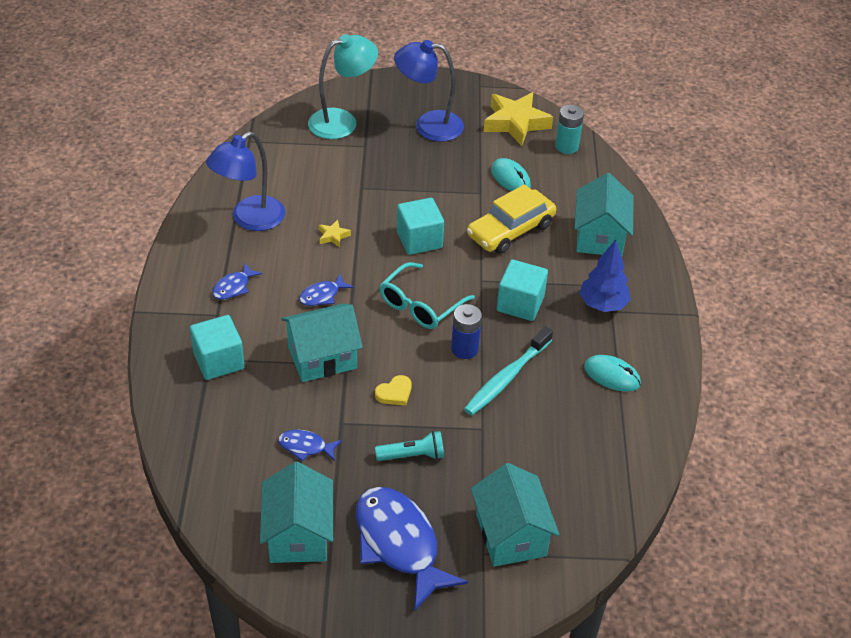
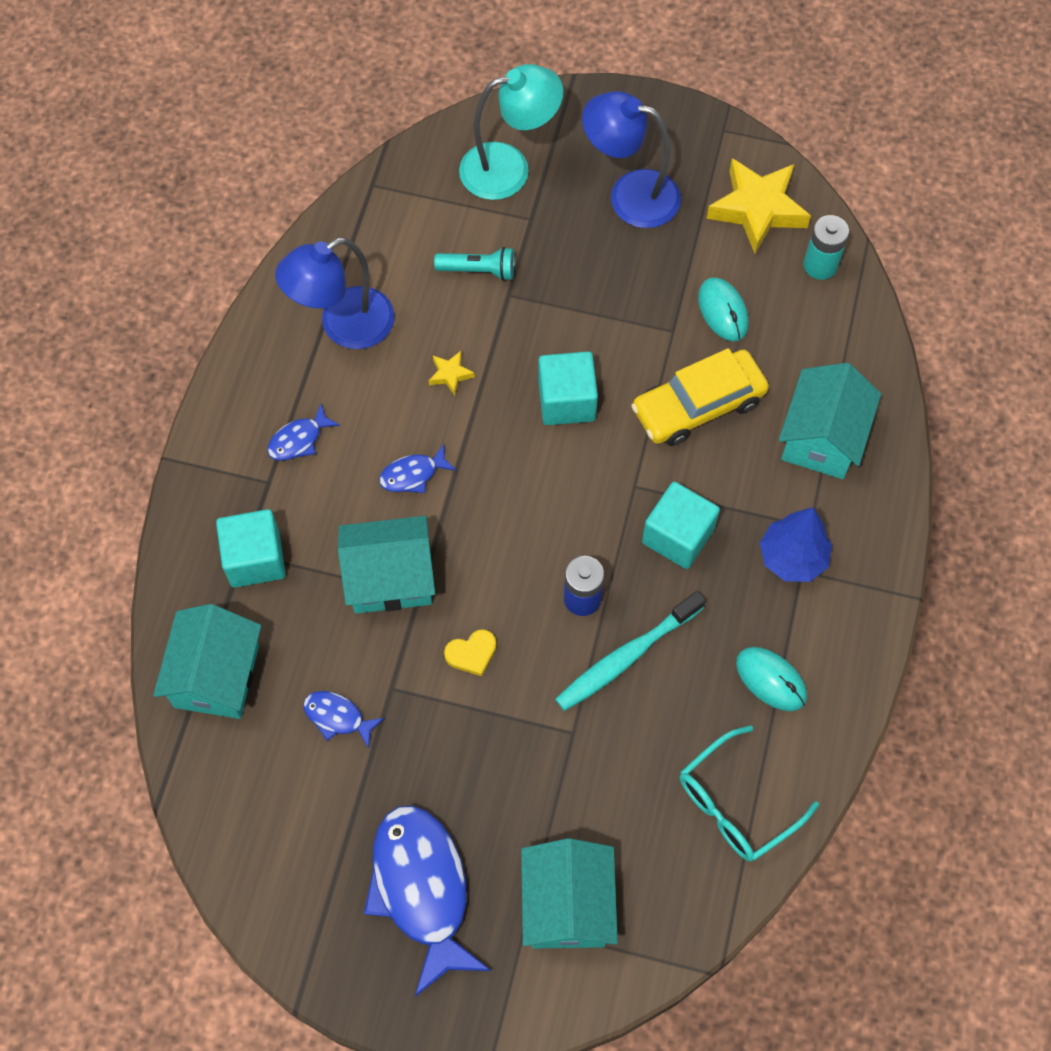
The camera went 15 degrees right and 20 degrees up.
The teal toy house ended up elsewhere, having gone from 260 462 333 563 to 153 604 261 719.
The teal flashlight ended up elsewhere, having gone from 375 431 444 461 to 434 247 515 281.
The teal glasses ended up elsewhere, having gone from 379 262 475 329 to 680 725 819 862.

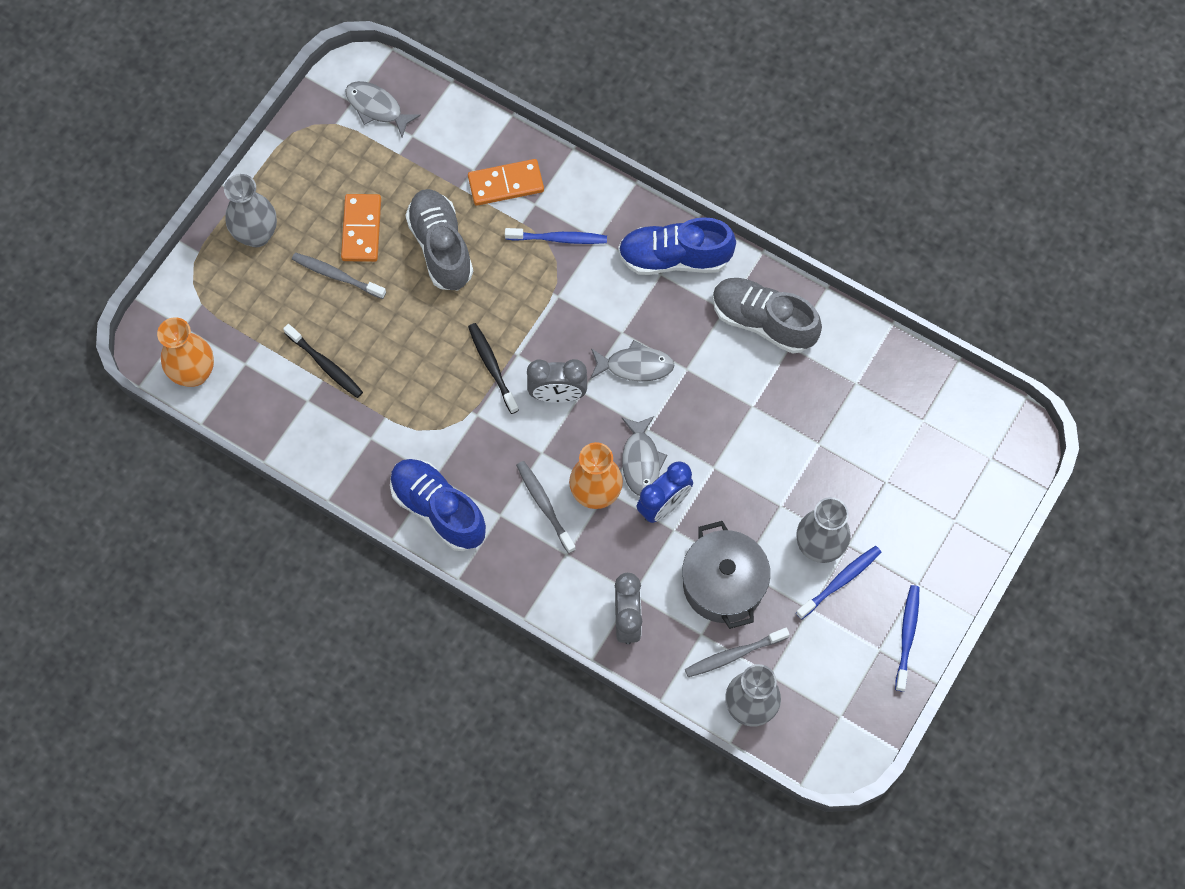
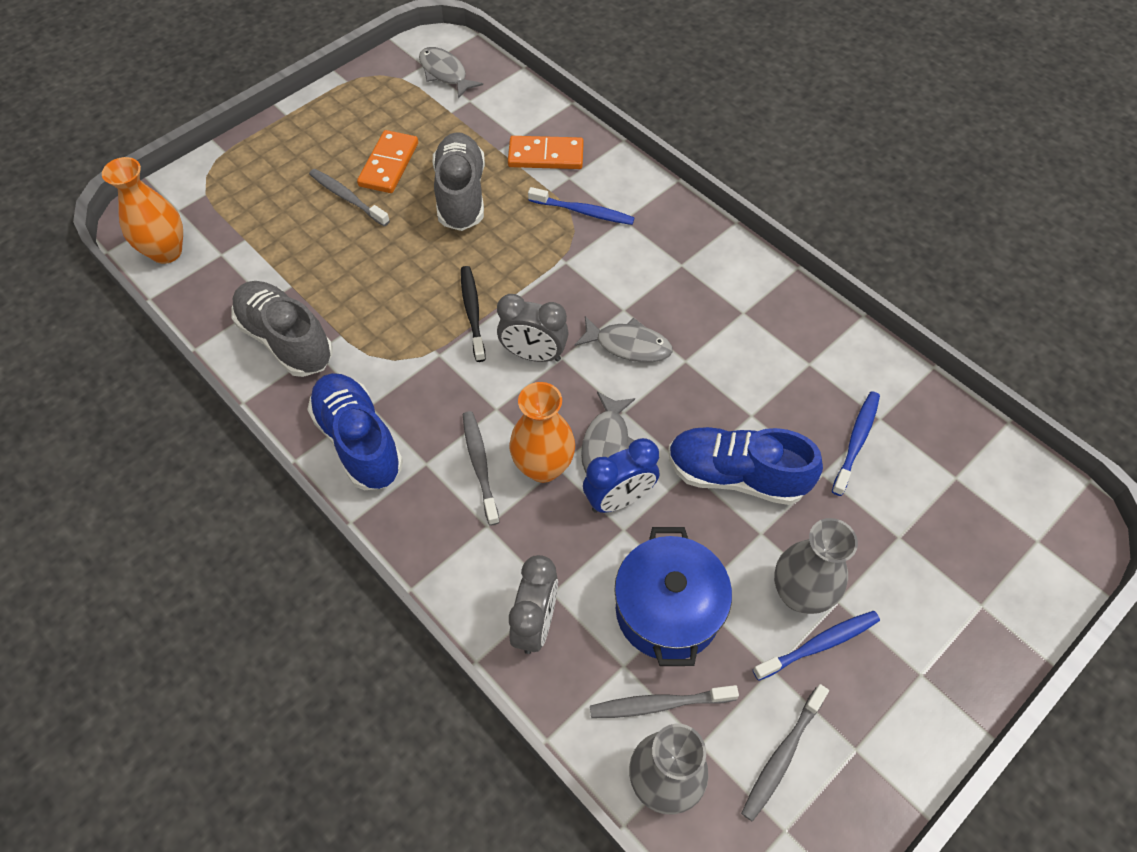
The camera went 15 degrees right and 10 degrees down.
The grey lace-up shoe ended up elsewhere, having gone from 713 278 822 354 to 232 281 333 377.
What was the grey pot at 682 521 770 629 turned into the cobalt pot at 614 527 732 666.
The cobalt lace-up shoe ended up elsewhere, having gone from 618 217 736 275 to 668 427 823 505.
The second view gained the grey dental brush at 741 684 829 822.
The cobalt dental brush ended up elsewhere, having gone from 895 585 919 692 to 832 391 880 496.
The second view lost the grey vase at 224 174 277 247.
The second view lost the black dental brush at 283 324 363 398.

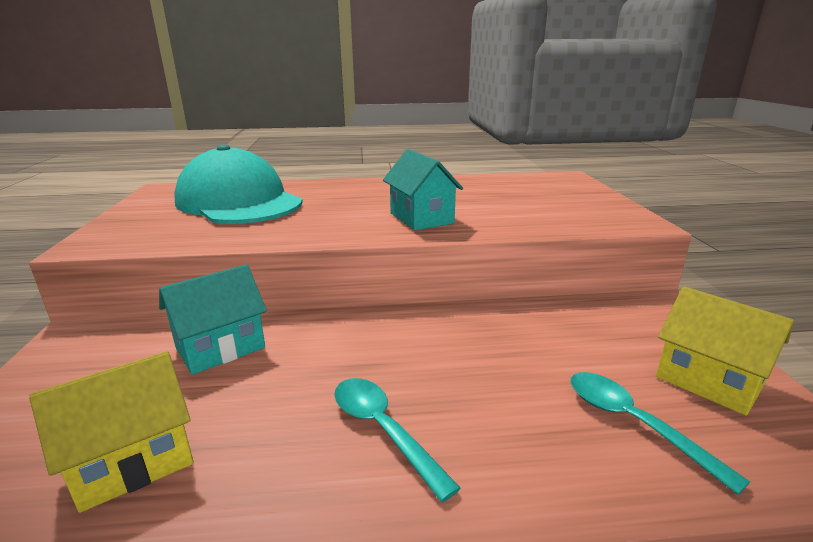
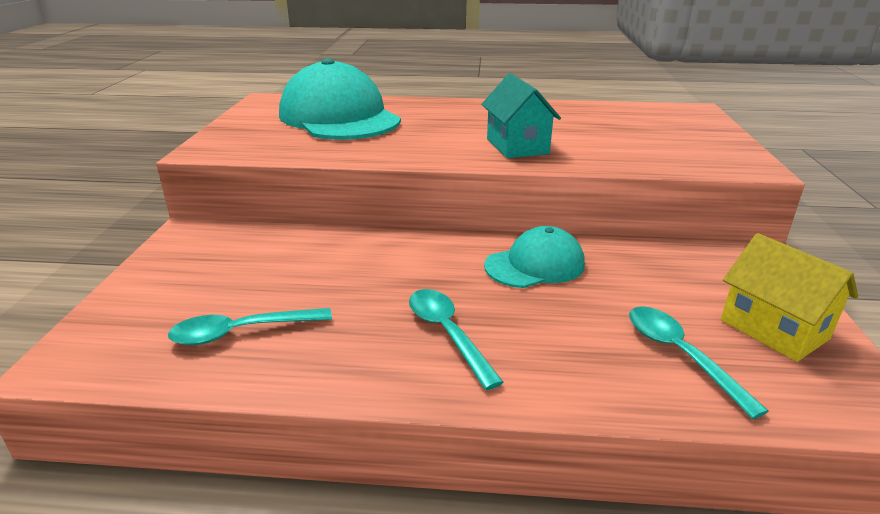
The camera went 10 degrees right and 5 degrees up.
Where the yellow toy house stood at 29 351 194 513, the teal teaspoon came to stand at 168 308 332 345.
The second view gained the teal baseball cap at 484 226 585 288.
The second view lost the teal toy house at 159 264 267 375.

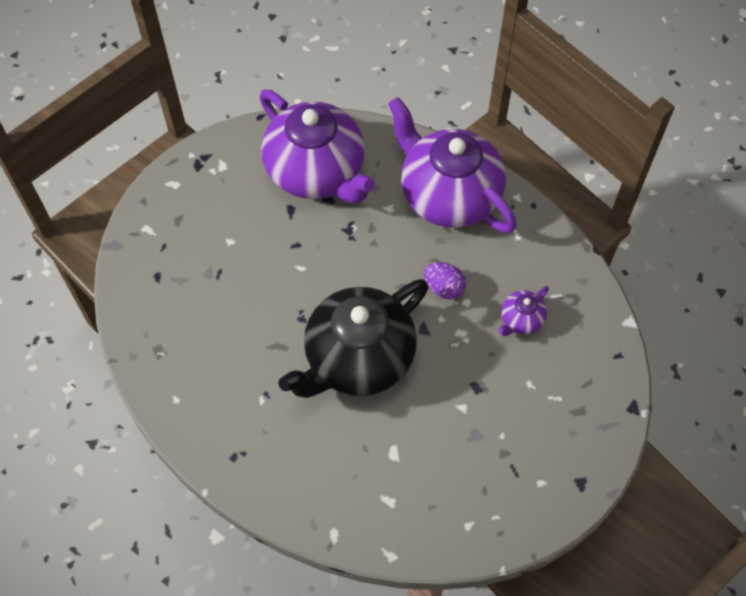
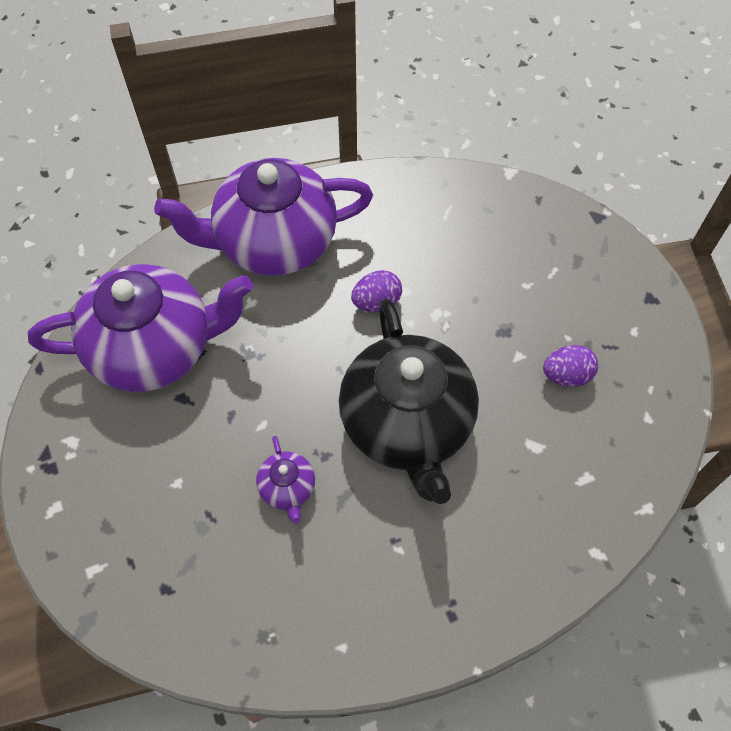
The camera went 60 degrees left and 0 degrees up.
The royal purple teapot ended up elsewhere, having gone from 498 286 549 336 to 256 436 315 524.
The second view gained the royal purple egg at 543 345 598 387.

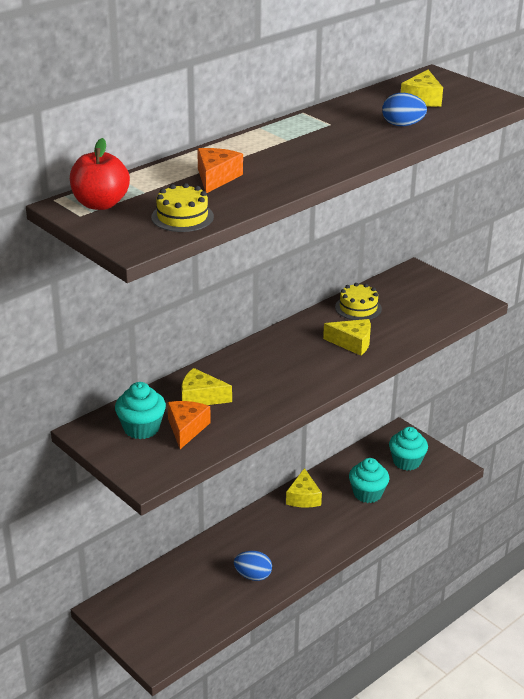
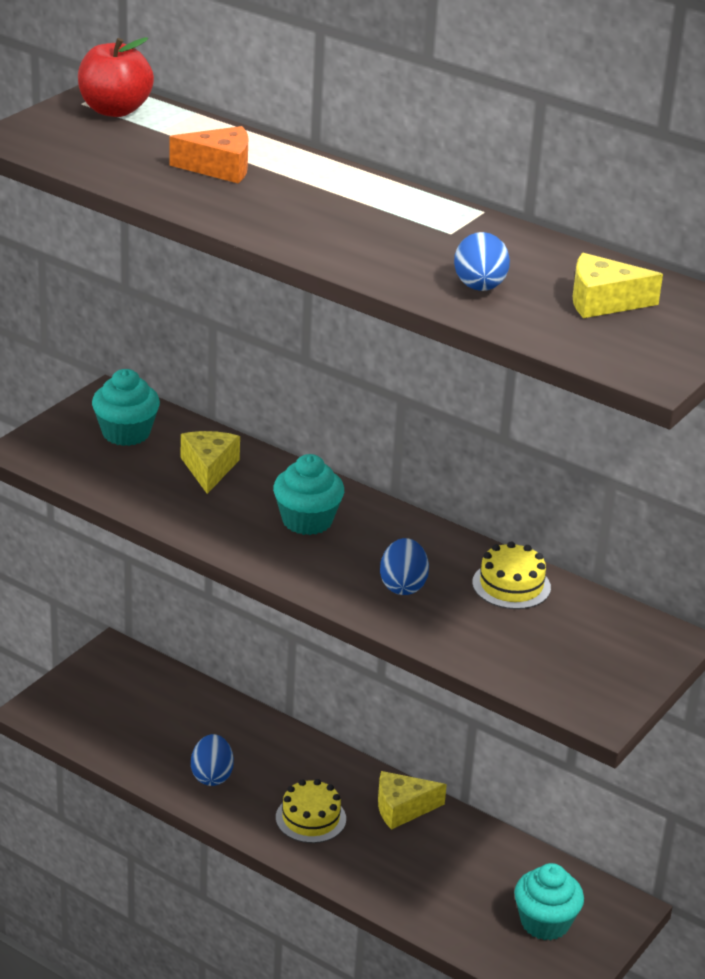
The camera went 75 degrees right and 0 degrees up.
The teal muffin ended up elsewhere, having gone from 349 458 389 503 to 273 454 344 535.
The yellow gateau ended up elsewhere, having gone from 151 183 214 232 to 276 779 346 843.
Where the yellow cheese stood at 323 319 371 356, the cobalt egg came to stand at 380 538 429 595.
The second view lost the orange cheese at 167 401 211 449.

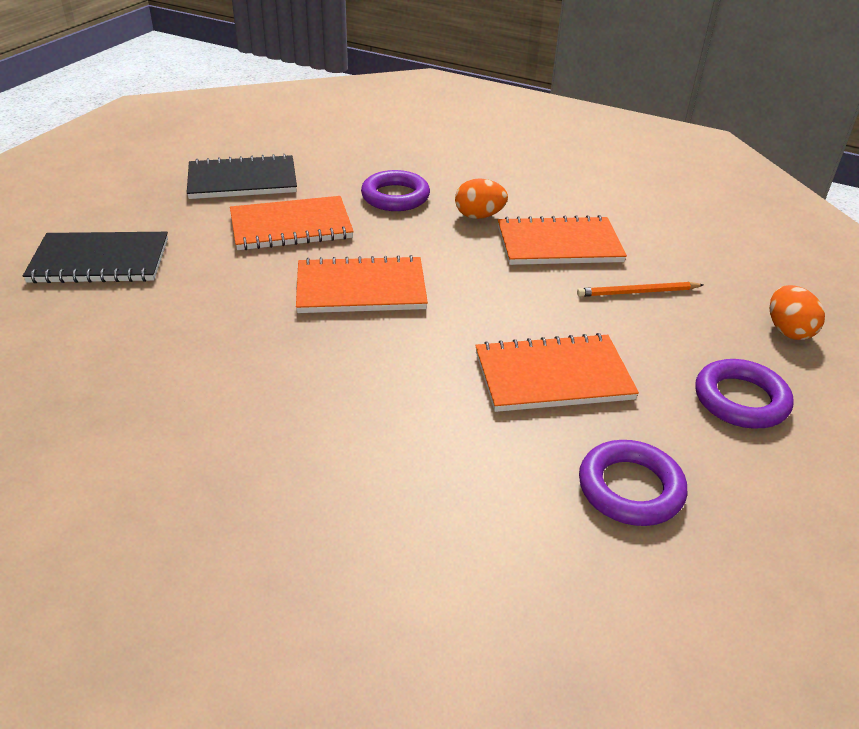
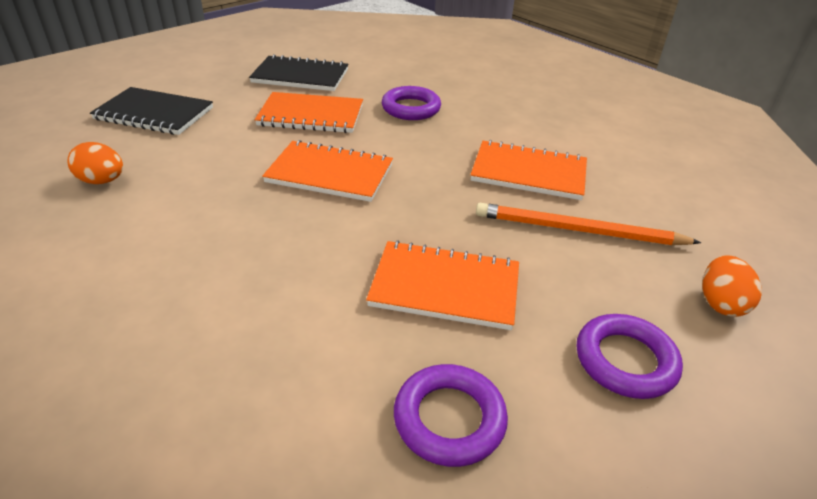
The camera went 20 degrees right and 0 degrees up.
The orange egg ended up elsewhere, having gone from 455 178 508 219 to 67 142 123 184.
The size of the orange wooden pencil at 577 282 704 297 changed by a factor of 1.68.

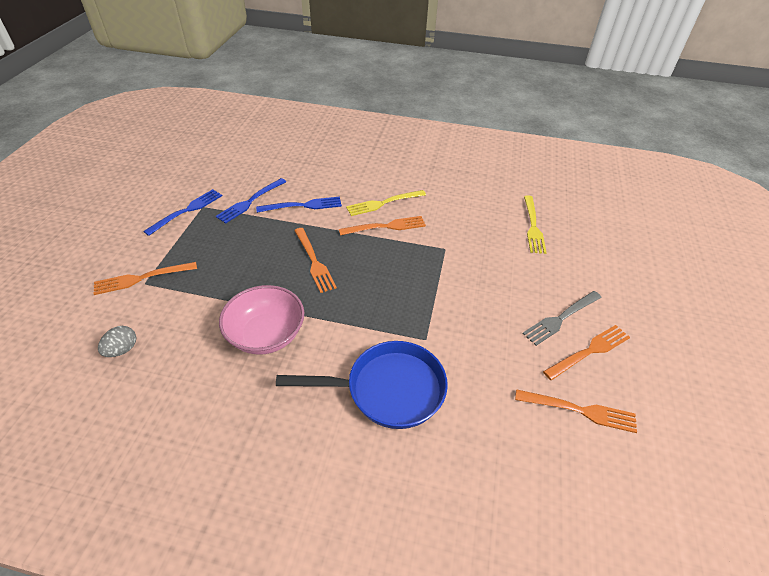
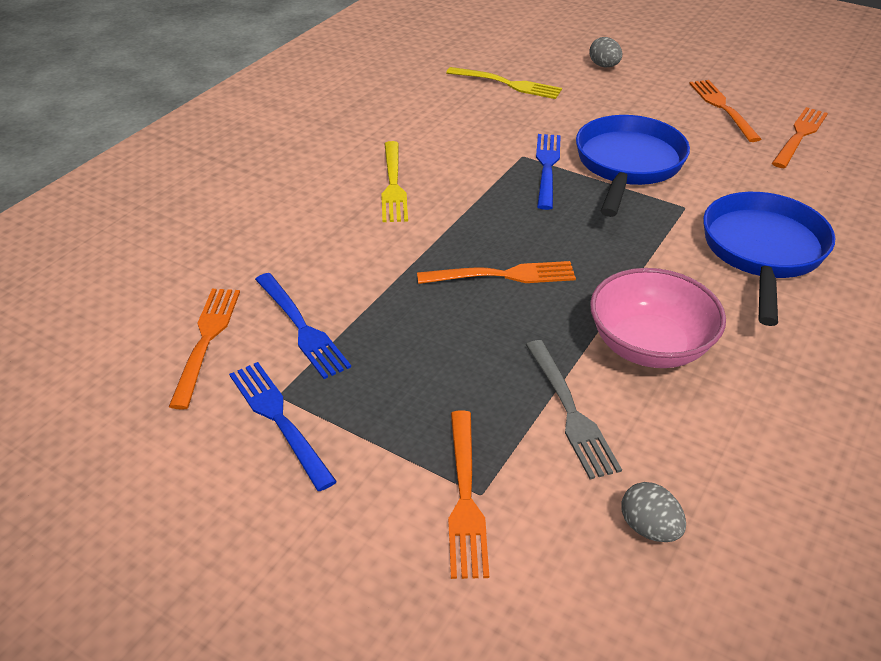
The camera went 70 degrees left and 5 degrees down.
The orange dinner fork ended up elsewhere, having gone from 339 216 426 236 to 169 289 240 410.
The grey dinner fork ended up elsewhere, having gone from 522 291 602 346 to 526 340 622 479.
The cobalt dinner fork ended up elsewhere, having gone from 256 196 342 213 to 536 134 561 210.
The second view gained the cobalt pan at 576 115 690 217.
The second view gained the grey egg at 589 37 622 68.

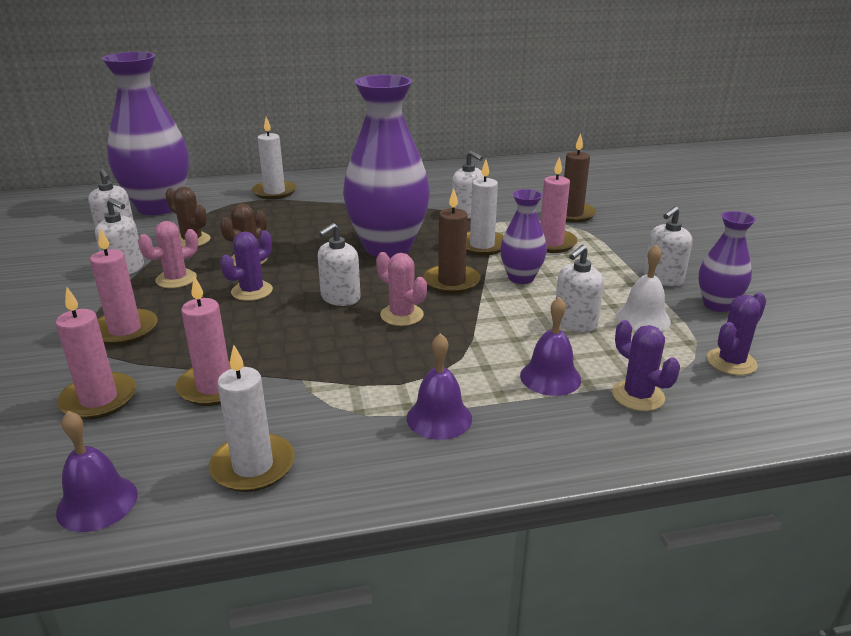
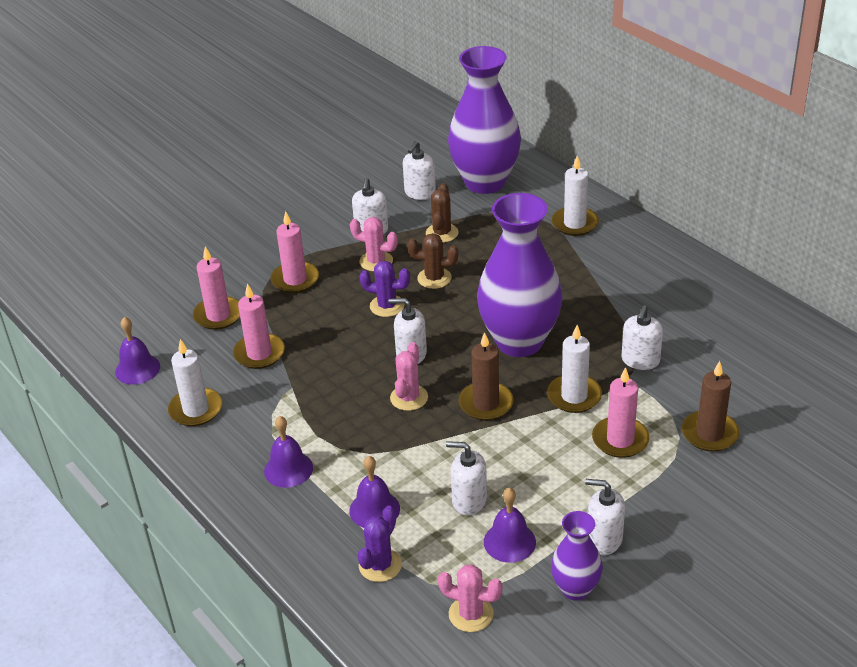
The camera went 65 degrees right and 10 degrees up.
What was the royal purple saguaro cactus at 706 293 766 375 turned into the pink saguaro cactus at 438 564 503 632.
What was the snow-white bell at 616 244 671 331 turned into the royal purple bell at 484 488 536 563.
The second view lost the royal purple vase at 500 189 547 284.

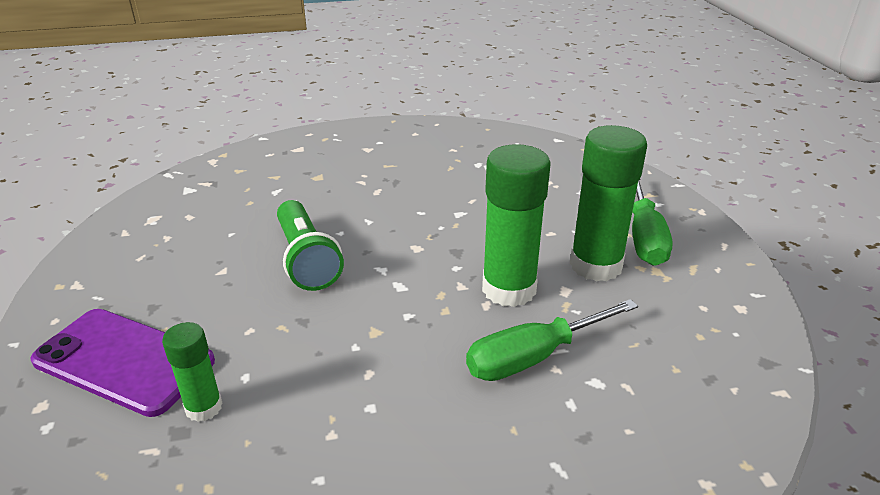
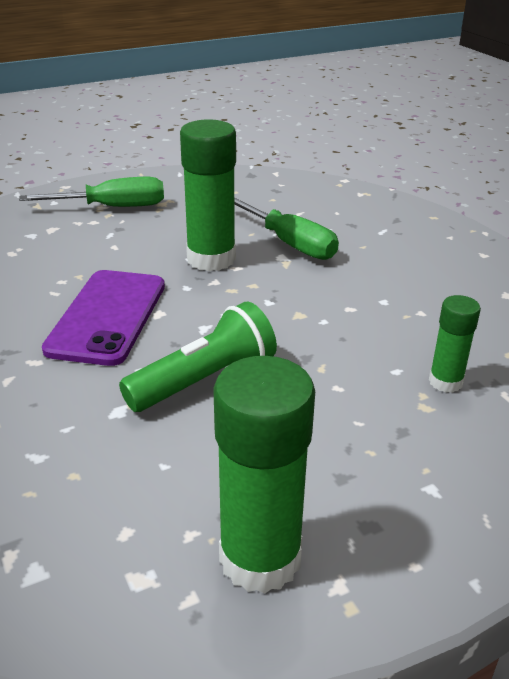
The camera went 105 degrees left and 0 degrees up.
The royal purple mobile phone ended up elsewhere, having gone from 30 309 215 417 to 42 270 165 366.
The green glue stick ended up elsewhere, having gone from 570 125 647 282 to 213 356 315 594.

